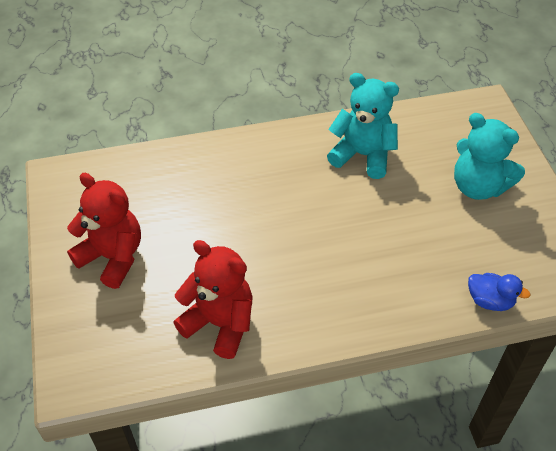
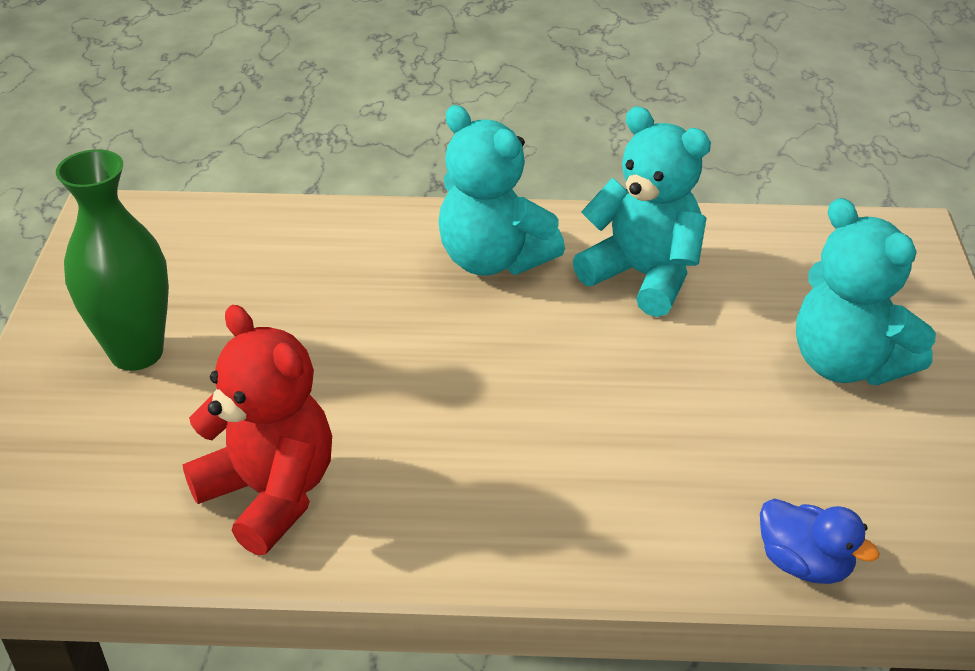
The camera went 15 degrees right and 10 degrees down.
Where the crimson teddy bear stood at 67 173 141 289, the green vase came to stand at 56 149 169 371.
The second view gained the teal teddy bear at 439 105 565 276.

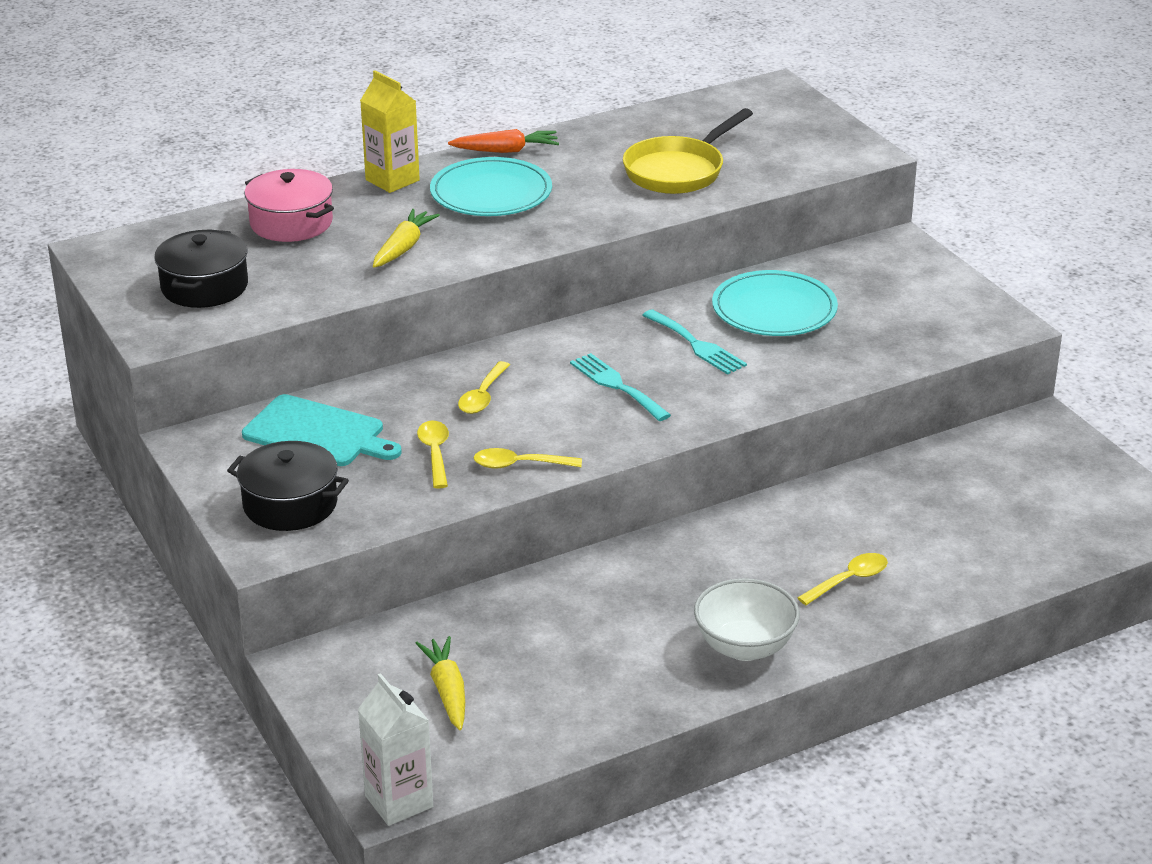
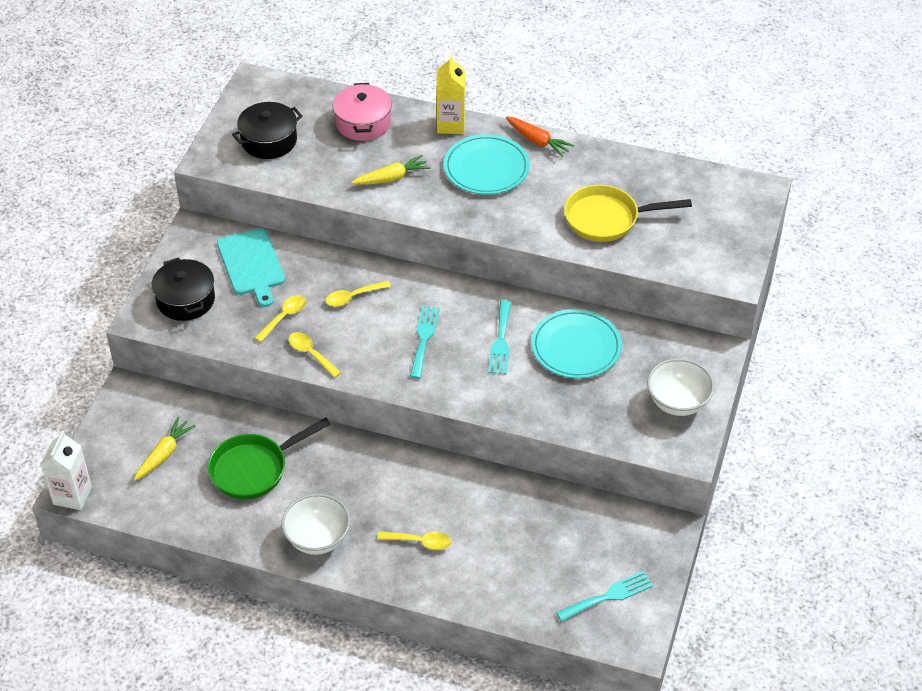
The camera went 45 degrees right and 15 degrees up.
The second view gained the green pan at 208 418 331 500.
The second view gained the teal dinner fork at 556 571 653 622.
The second view gained the snow-white serving bowl at 647 358 715 416.

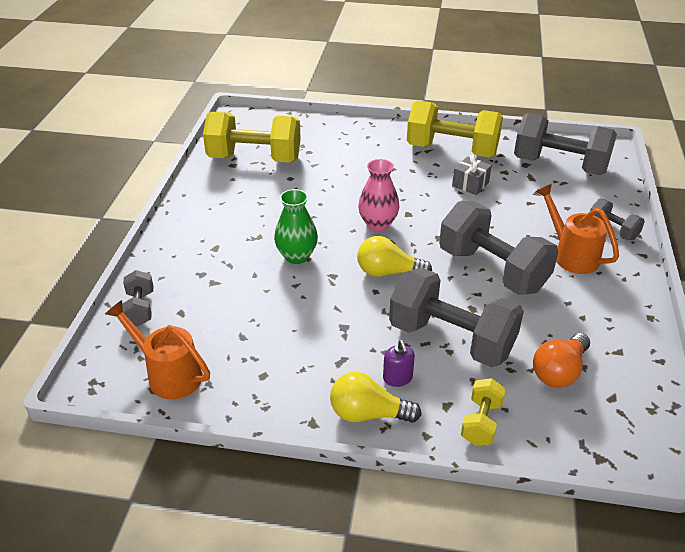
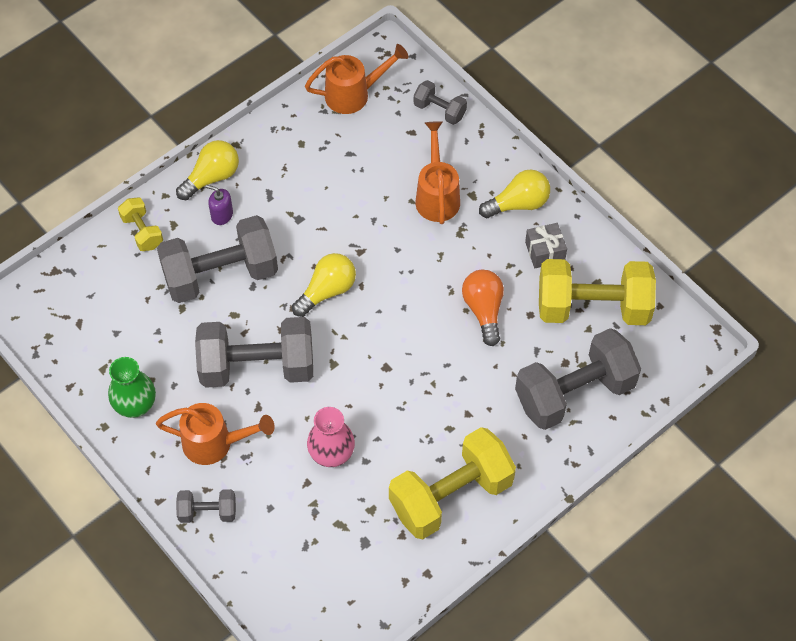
The camera went 130 degrees right and 20 degrees up.
The green vase ended up elsewhere, having gone from 274 189 318 264 to 108 357 156 418.
The pink vase ended up elsewhere, having gone from 358 159 400 231 to 307 407 355 467.
The second view gained the orange watering can at 415 121 460 224.
The orange lightbulb ended up elsewhere, having gone from 533 333 590 388 to 462 270 504 346.
The second view gained the yellow lightbulb at 479 170 550 218.
The grey dumbbell ended up elsewhere, having gone from 514 113 617 175 to 515 328 641 430.
The grey present ended up elsewhere, having gone from 452 155 492 195 to 525 223 567 268.
The yellow dumbbell at 203 112 301 163 ended up facing another way, 45 degrees clockwise from before.

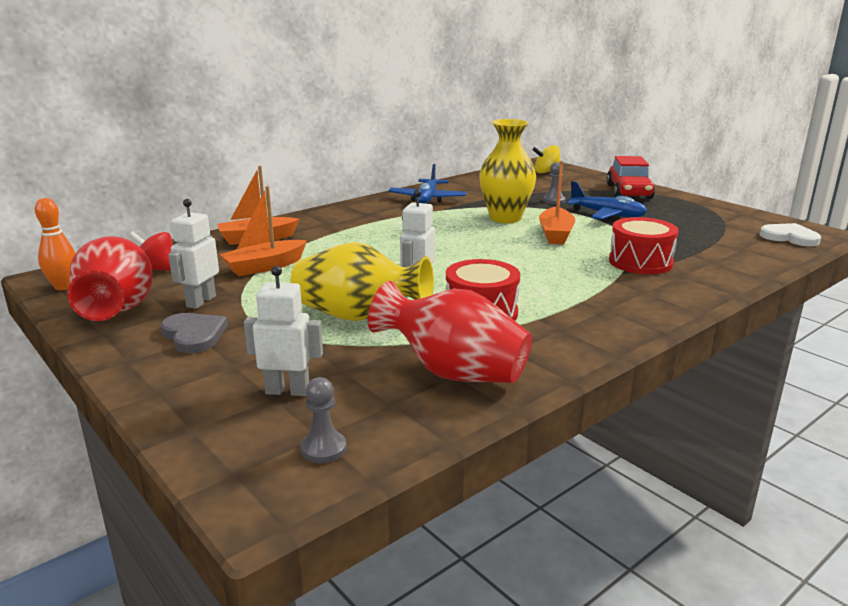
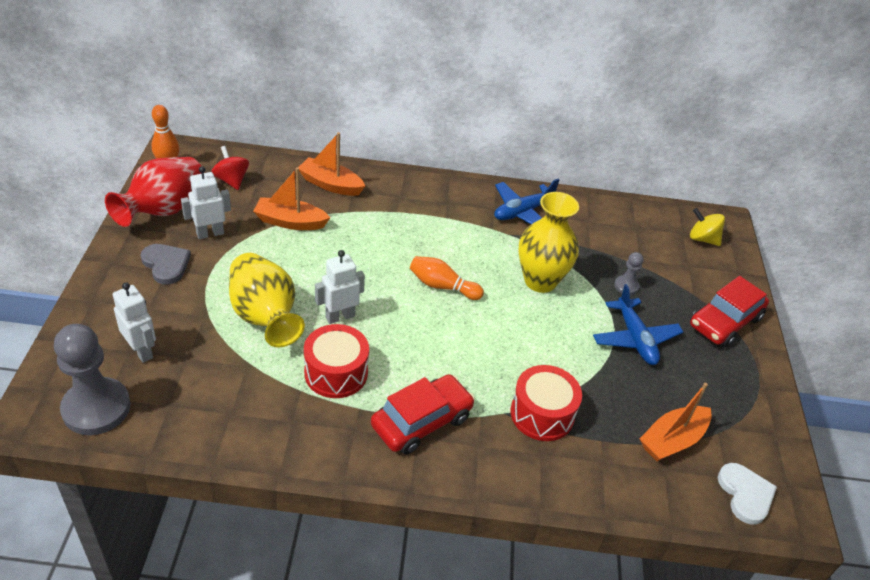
The camera went 40 degrees right and 20 degrees up.
The size of the grey chess pawn at 301 377 346 463 changed by a factor of 2.15.
The grey heart shape at 160 313 228 353 ended up facing another way, 45 degrees counterclockwise from before.
The second view gained the crimson automobile at 371 374 475 455.
The second view gained the orange skittle at 410 256 484 300.
The orange toy boat ended up elsewhere, having gone from 539 161 575 244 to 640 383 712 461.
The second view lost the crimson vase at 368 281 532 383.

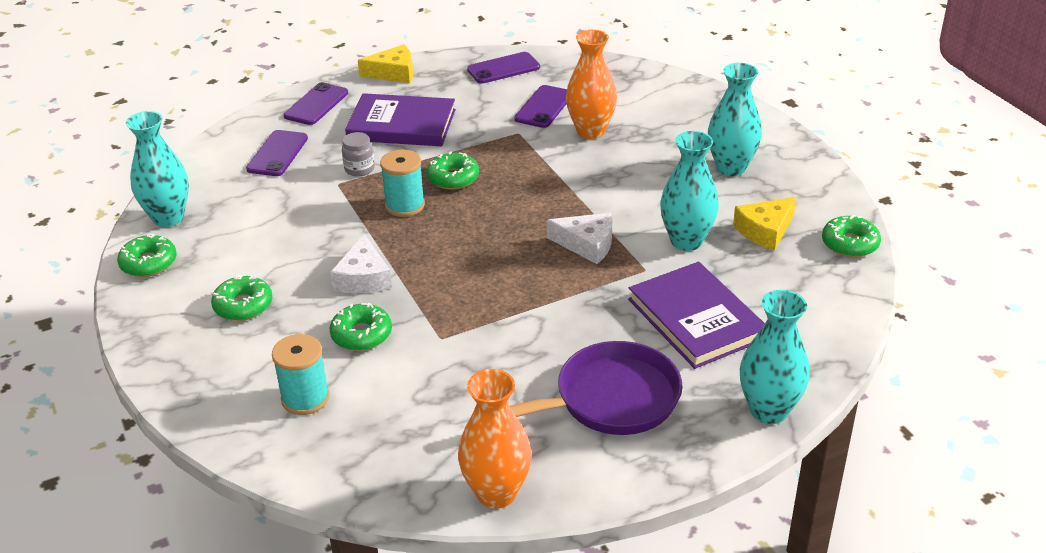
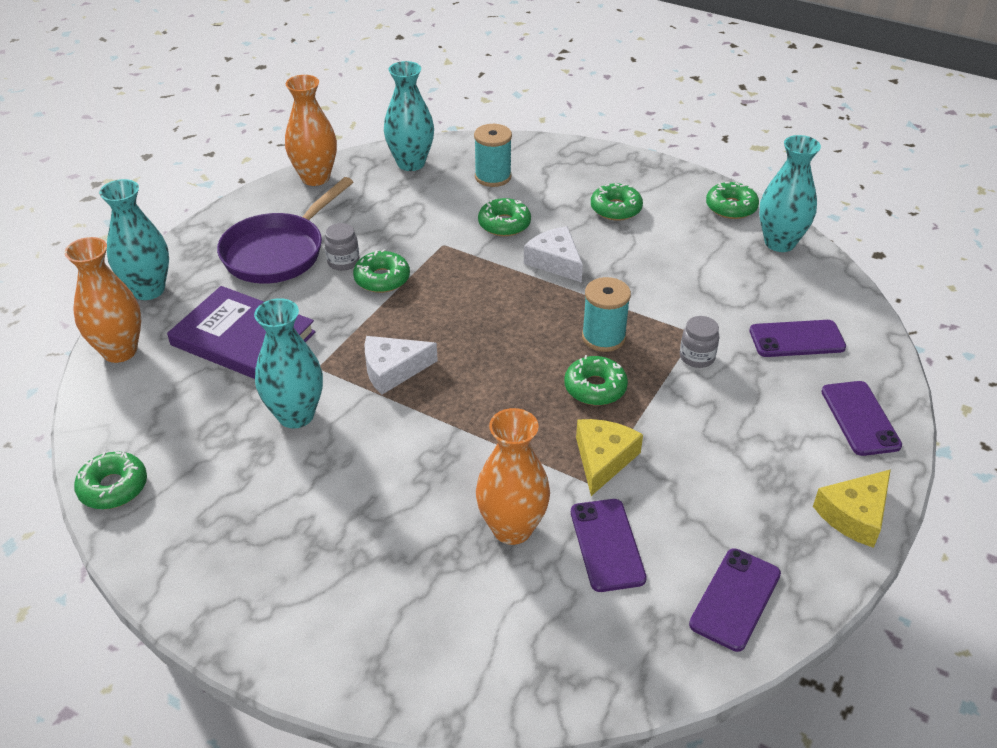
The camera went 145 degrees right and 5 degrees up.
The second view gained the orange vase at 64 237 141 363.
The second view gained the grey jar at 324 223 359 271.
The second view gained the green doughnut at 353 249 410 293.
The teal vase ended up elsewhere, having gone from 708 63 762 176 to 384 61 434 171.
The yellow cheese ended up elsewhere, having gone from 733 197 796 251 to 576 419 643 496.
The royal purple mobile phone at 246 130 308 176 ended up facing another way, 75 degrees counterclockwise from before.
The second view lost the royal purple hardcover at 345 93 456 146.

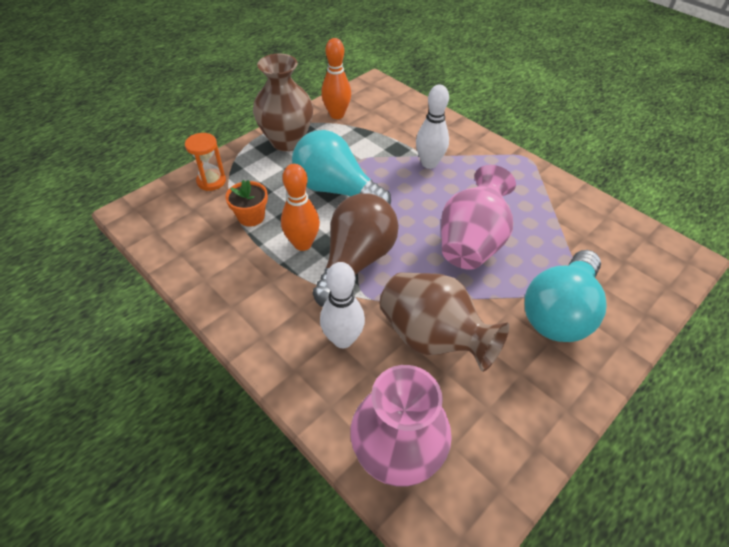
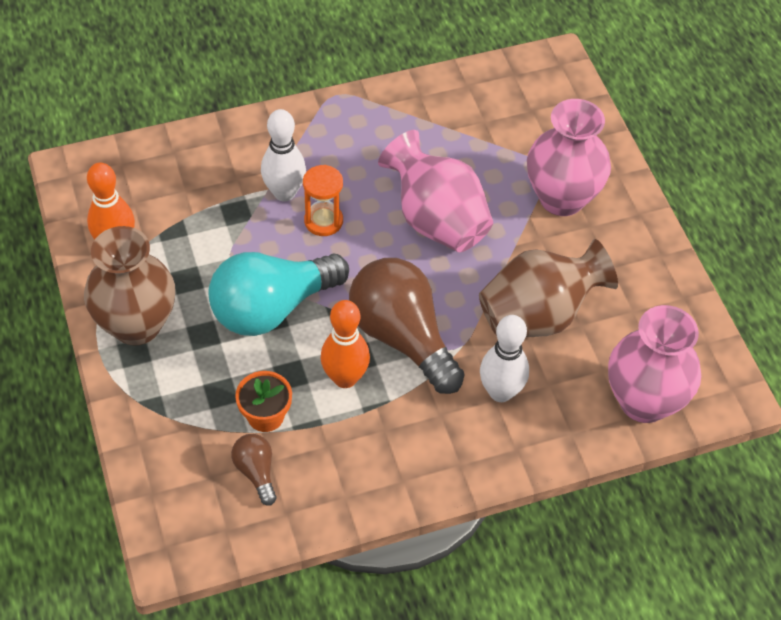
The camera went 65 degrees left and 5 degrees up.
The second view gained the russet lightbulb at 231 434 277 505.
The orange sandglass ended up elsewhere, having gone from 185 133 226 191 to 303 165 343 236.
Where the teal lightbulb stood at 525 250 607 342, the pink vase came to stand at 527 99 611 216.

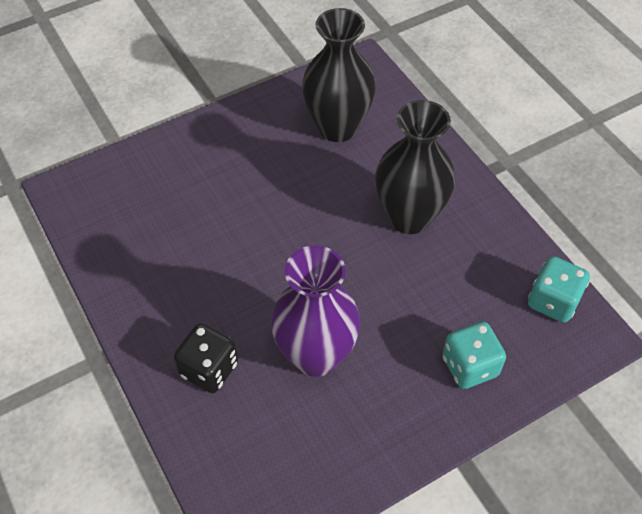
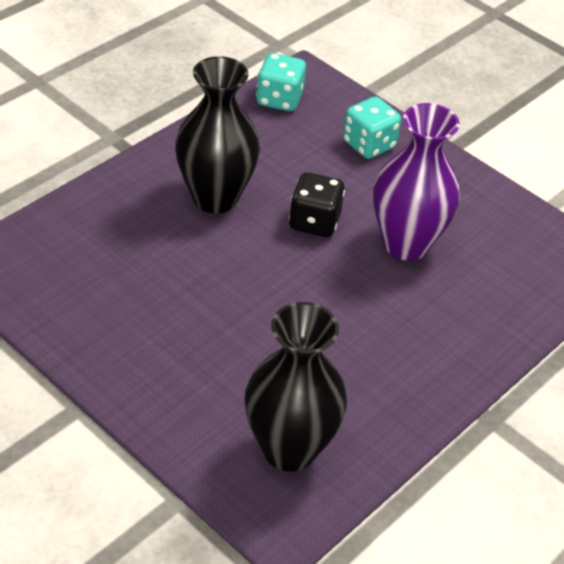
The camera went 110 degrees left and 10 degrees down.
The black vase ended up elsewhere, having gone from 302 8 376 142 to 245 302 347 472.
The black game die ended up elsewhere, having gone from 174 323 238 393 to 289 172 345 237.

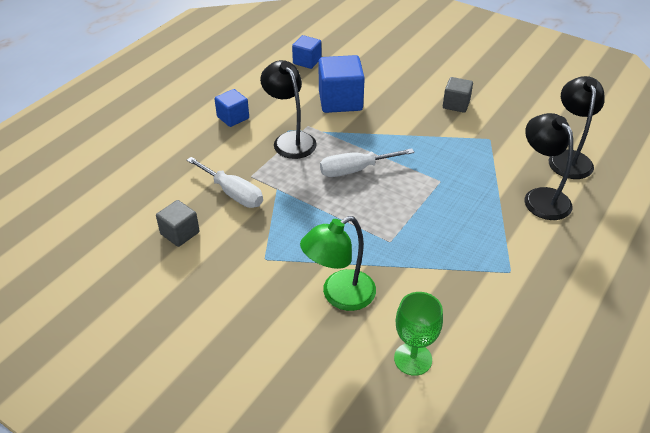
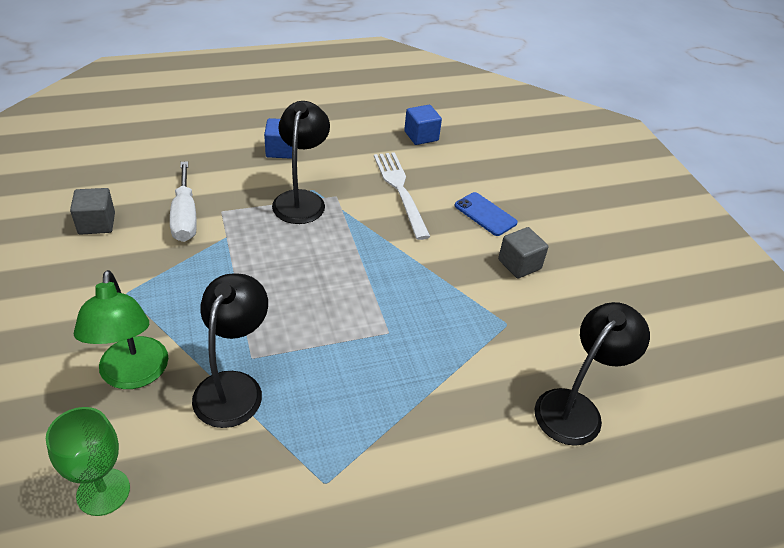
The camera went 35 degrees right and 0 degrees up.
The green reading lamp at 300 216 376 311 ended up facing another way, 105 degrees counterclockwise from before.
The black reading lamp ended up elsewhere, having gone from 525 113 573 220 to 192 273 268 428.
Where the cobalt cube stood at 319 55 365 113, the snow-white dinner fork came to stand at 374 152 430 240.
The second view gained the cobalt mobile phone at 455 192 518 236.
The second view lost the snow-white screwdriver at 320 148 414 177.

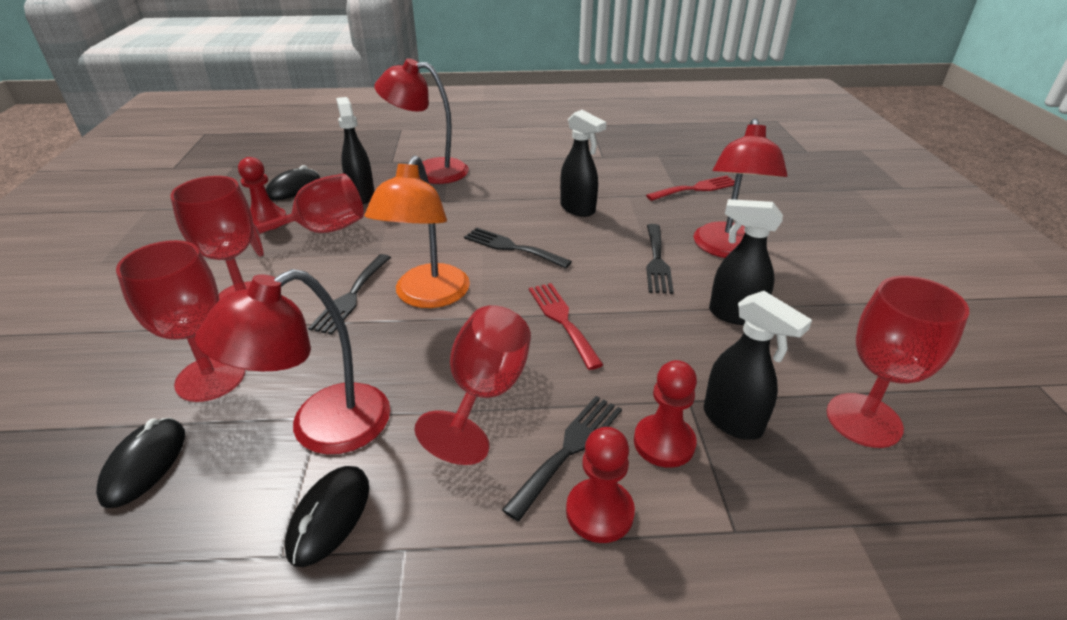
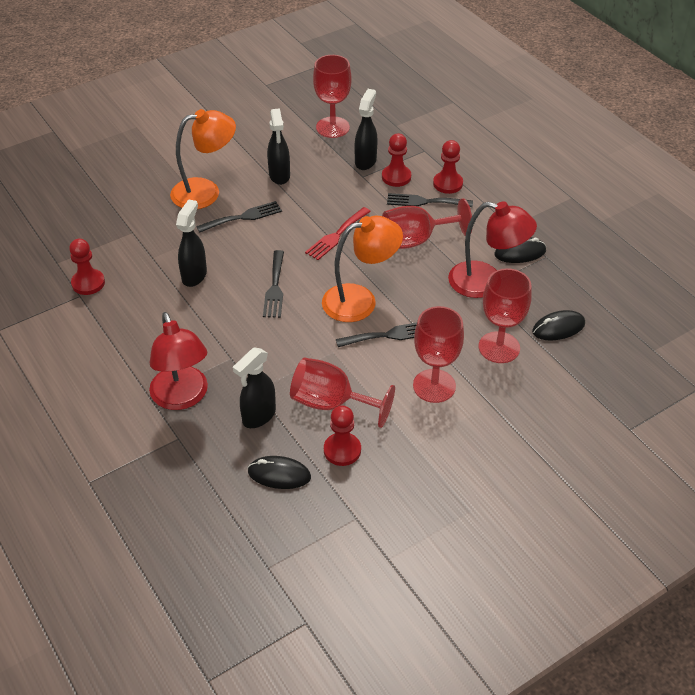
The camera went 120 degrees left and 10 degrees up.
The second view gained the crimson chess pawn at 69 239 105 295.
What was the crimson reading lamp at 693 118 788 258 turned into the orange reading lamp at 170 109 236 209.
The second view lost the crimson dinner fork at 646 176 735 201.

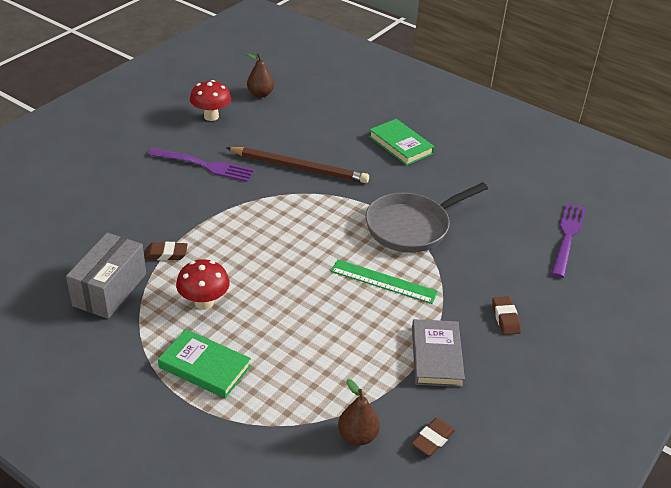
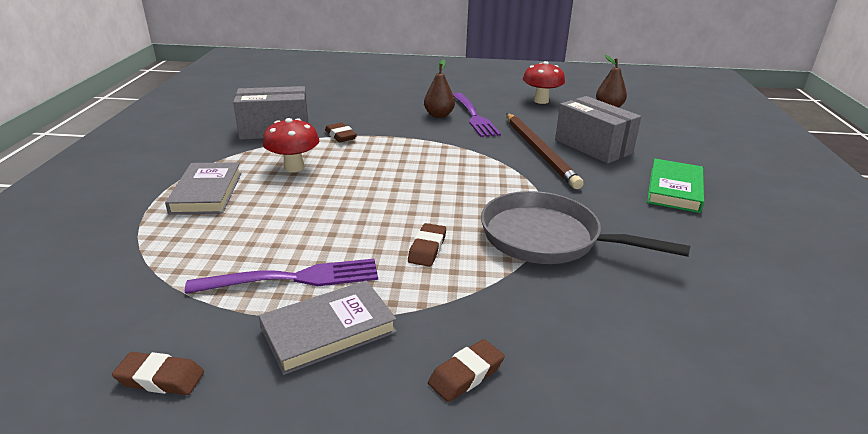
The camera went 60 degrees right and 10 degrees down.
What was the green hardcover at 158 329 251 398 turned into the grey hardcover at 165 162 242 214.
The royal purple dinner fork ended up elsewhere, having gone from 551 203 586 278 to 185 259 378 294.
Where the green ruler stood at 331 260 438 304, the russet gum eraser came to stand at 408 223 446 267.
The russet pear ended up elsewhere, having gone from 338 379 380 445 to 424 59 455 118.
The second view gained the grey box at 555 96 641 164.

